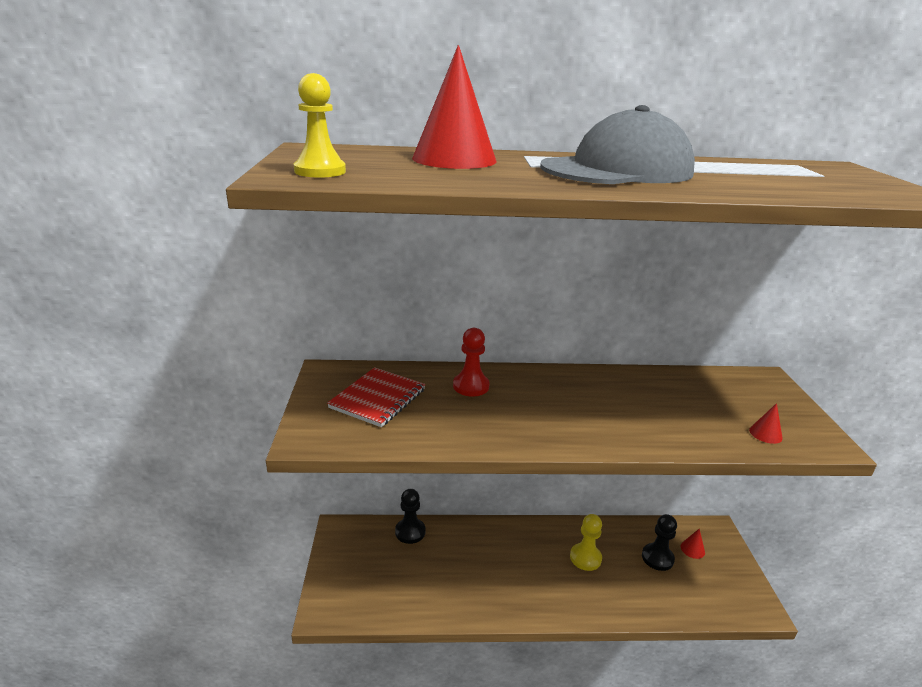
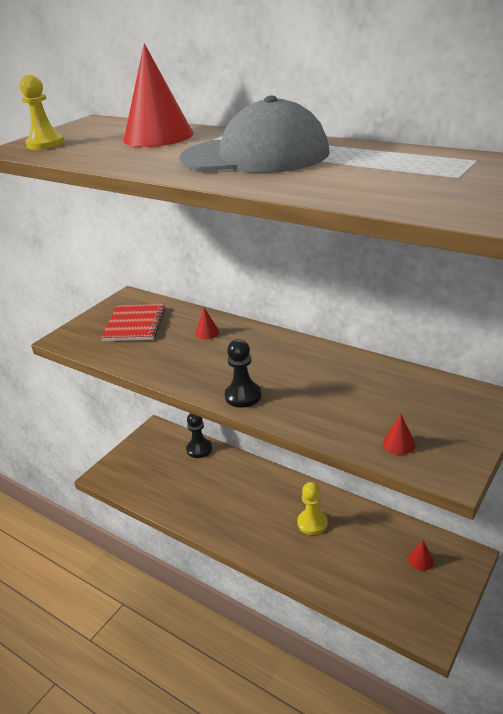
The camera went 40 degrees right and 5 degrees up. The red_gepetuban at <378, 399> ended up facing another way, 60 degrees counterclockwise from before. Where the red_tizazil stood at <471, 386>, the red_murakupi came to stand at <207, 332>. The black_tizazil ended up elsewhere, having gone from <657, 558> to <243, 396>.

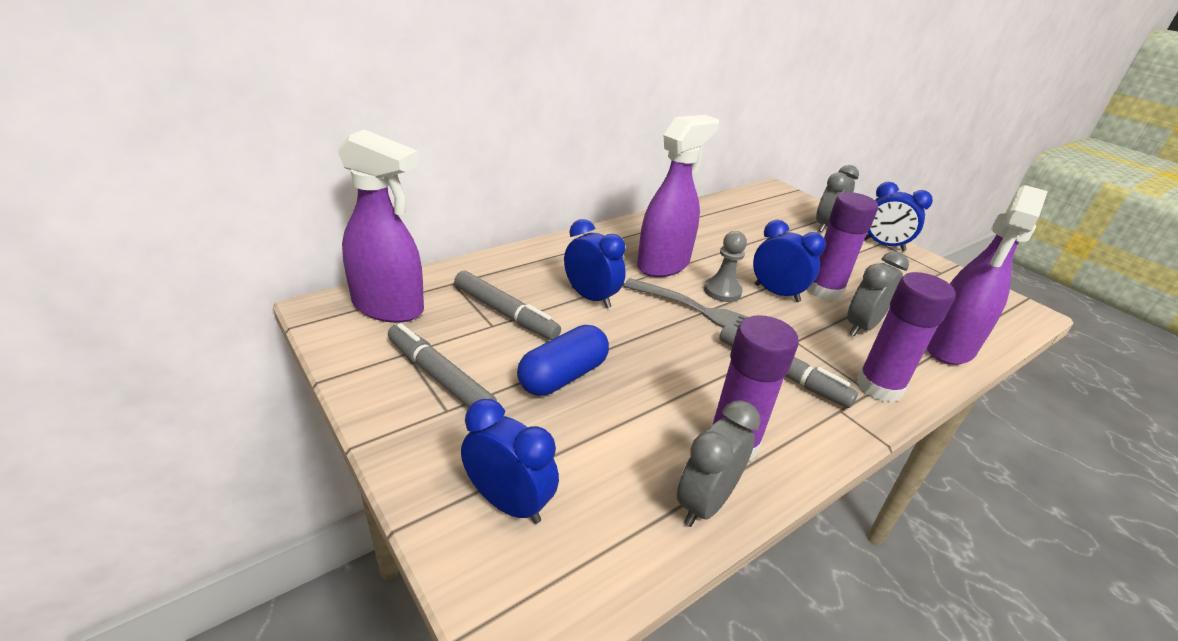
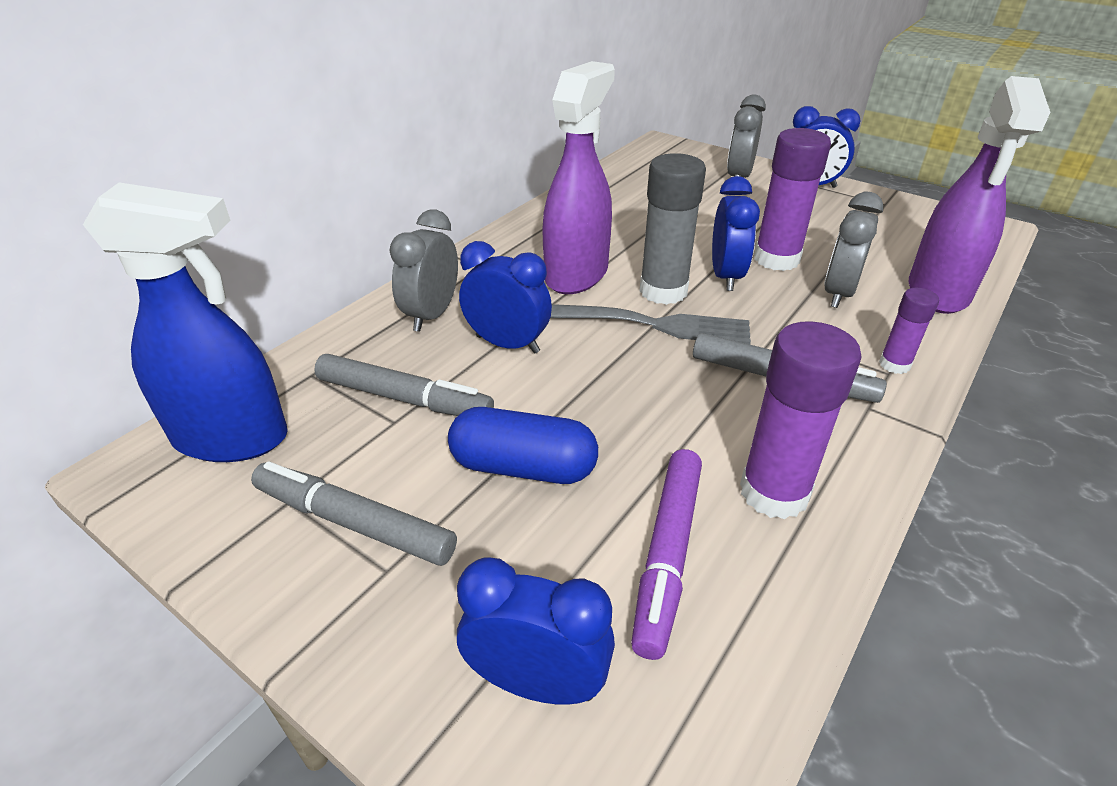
The camera went 15 degrees left and 5 degrees up. What was the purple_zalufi at <389, 307> turned into the blue_zalufi at <232, 438>. The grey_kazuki ended up elsewhere, having gone from <705, 503> to <431, 315>. The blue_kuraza at <563, 376> ended up facing another way, 75 degrees clockwise from before. The second view gained the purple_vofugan at <667, 554>. Where the grey_tizazil stood at <722, 291>, the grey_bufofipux came to stand at <663, 291>. The blue_kazuki at <776, 293> ended up facing another way, 75 degrees clockwise from before. The size of the purple_bufofipux at <879, 387> changed by a factor of 0.54.

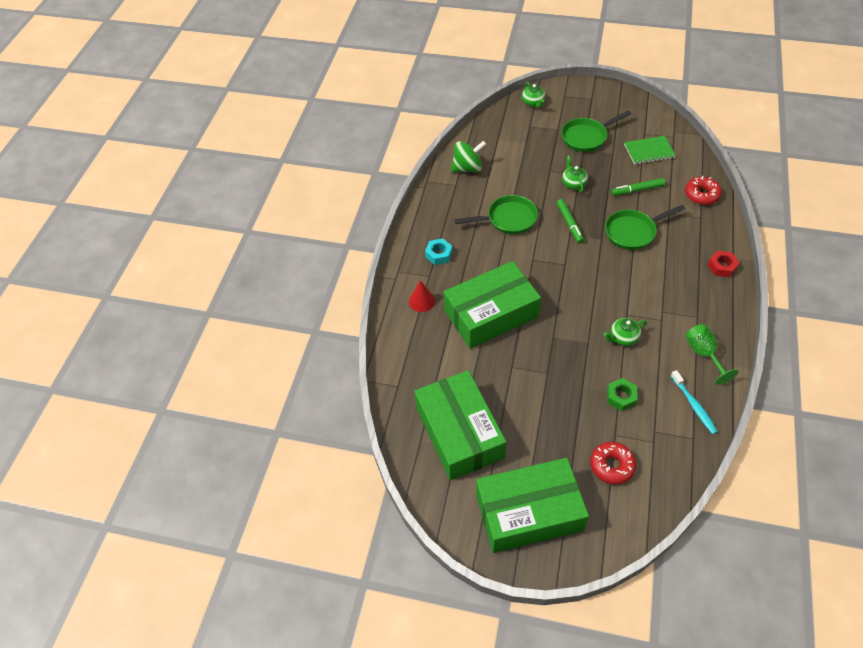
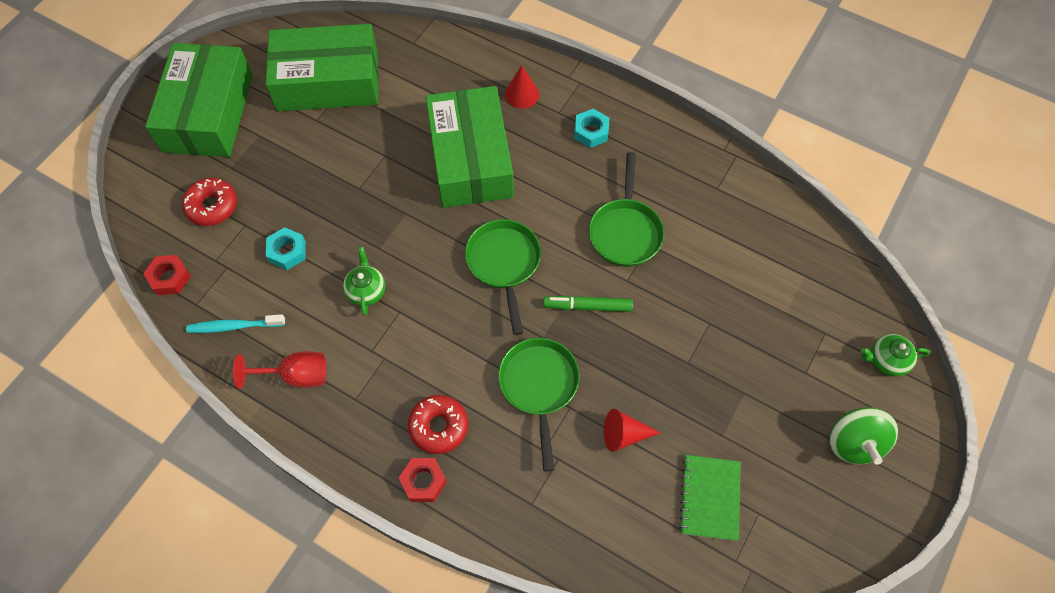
The camera went 105 degrees right and 10 degrees up. The second view gained the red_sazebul at <169, 278>. What was the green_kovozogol at <703, 354> turned into the red_kovozogol at <296, 376>. What was the green_sazebul at <621, 397> turned into the turquoise_sazebul at <287, 252>. The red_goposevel ended up elsewhere, having gone from <701, 195> to <438, 427>. The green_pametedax ended up elsewhere, having gone from <586, 137> to <504, 264>. Where the green_vofugan stood at <637, 190>, the red_murakupi came to stand at <624, 435>. The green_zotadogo ended up elsewhere, having gone from <467, 168> to <854, 443>. The second view lost the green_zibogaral at <573, 184>.

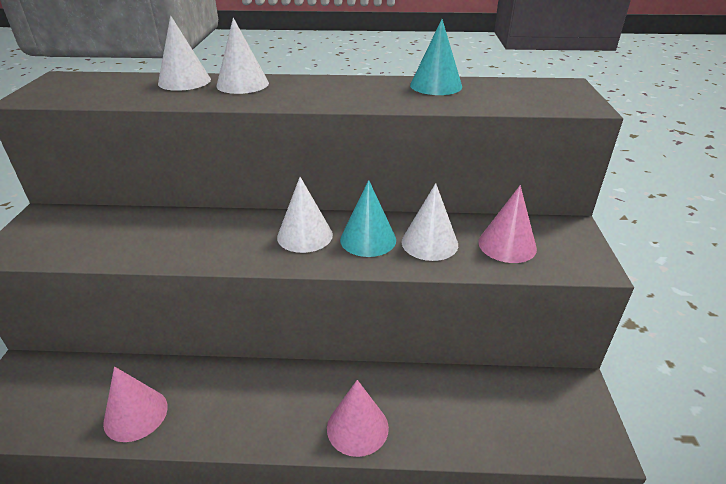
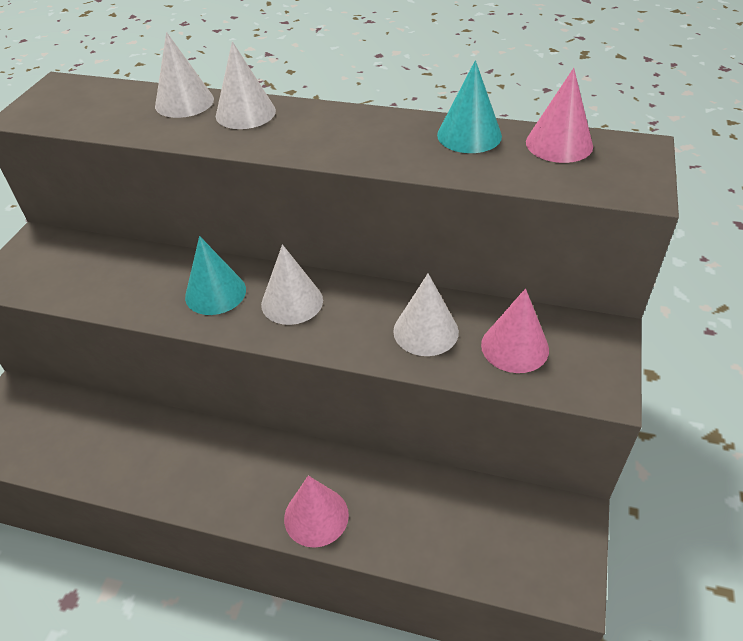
The camera went 15 degrees right and 10 degrees up. The turquoise_murakupi ended up elsewhere, having gone from <368, 239> to <215, 293>. The pink_murakupi ended up elsewhere, having gone from <136, 414> to <559, 144>.

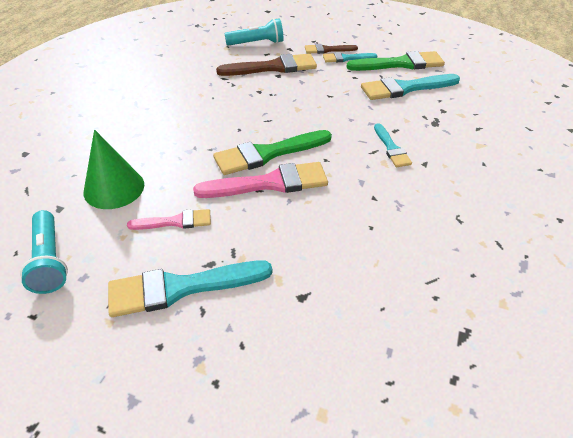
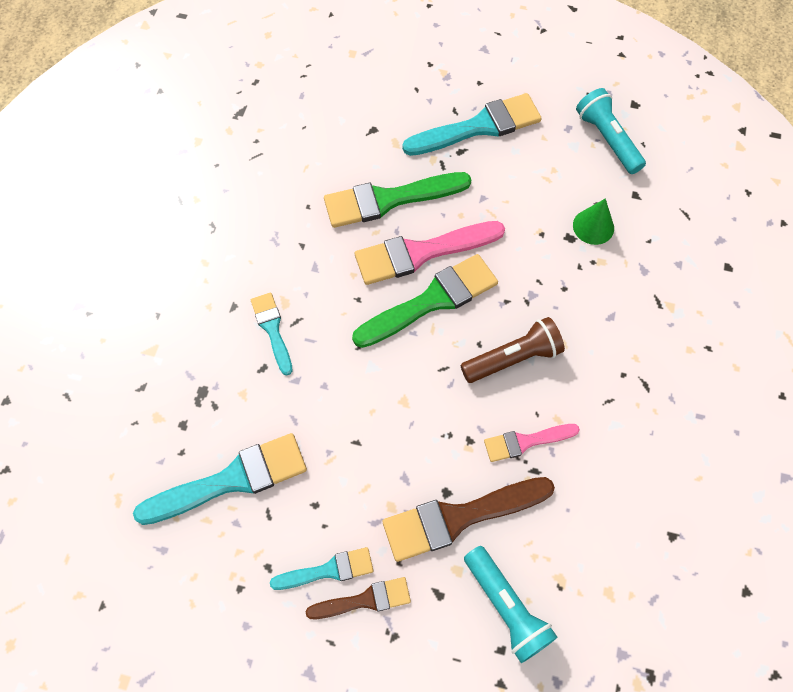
The camera went 175 degrees right and 20 degrees up. The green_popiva ended up elsewhere, having gone from <400, 64> to <389, 200>. The second view gained the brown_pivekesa at <513, 358>. The turquoise_pivekesa at <257, 43> ended up facing another way, 105 degrees counterclockwise from before. The pink_popiva ended up elsewhere, having gone from <175, 221> to <526, 442>. The size of the green_murakupi at <114, 188> changed by a factor of 0.63.

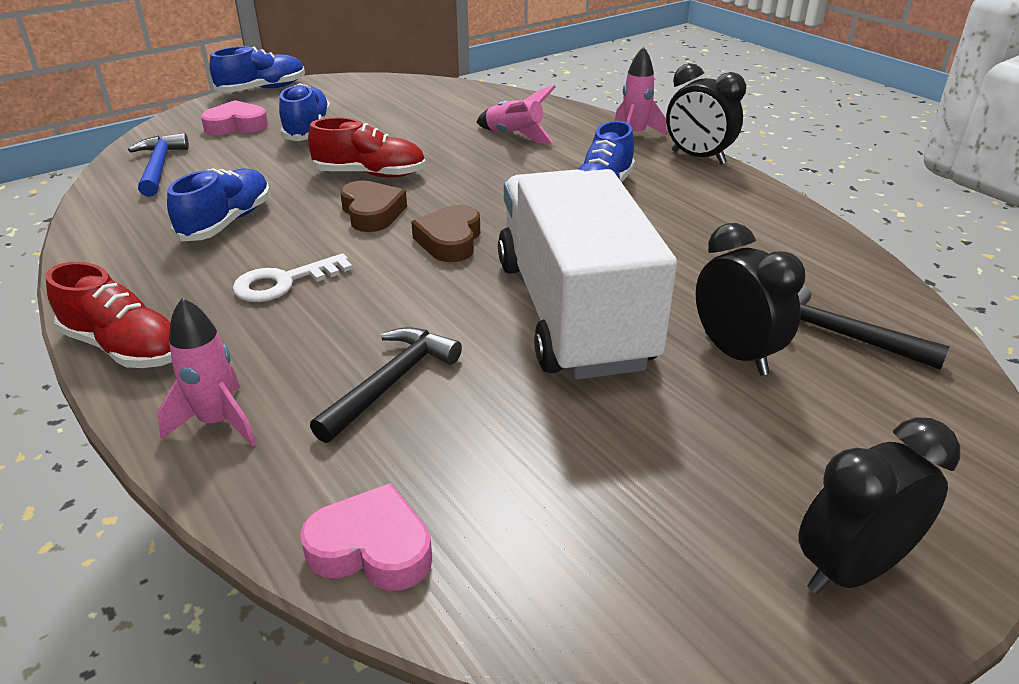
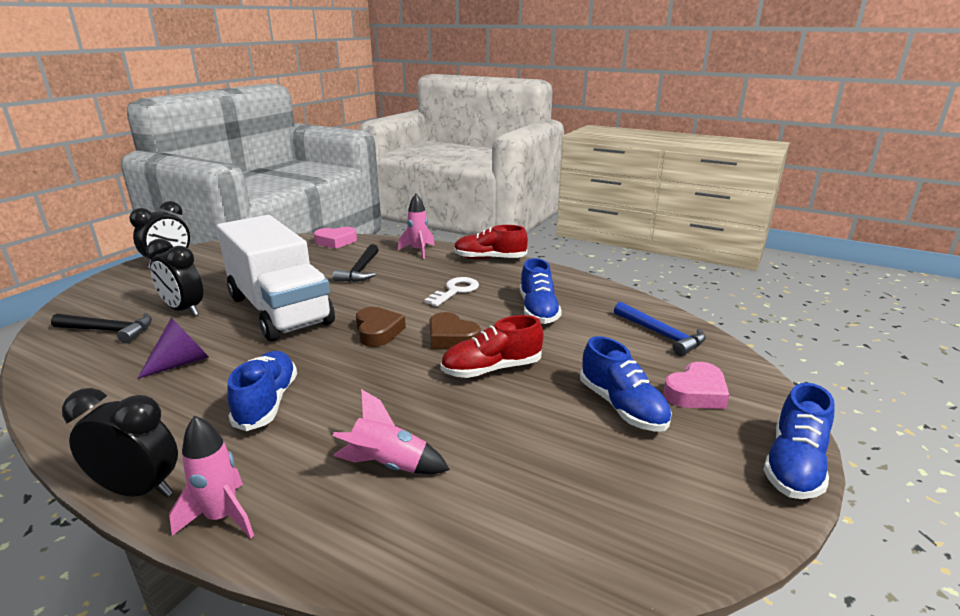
The camera went 155 degrees right and 10 degrees down. The second view gained the purple_murakupi at <182, 363>.

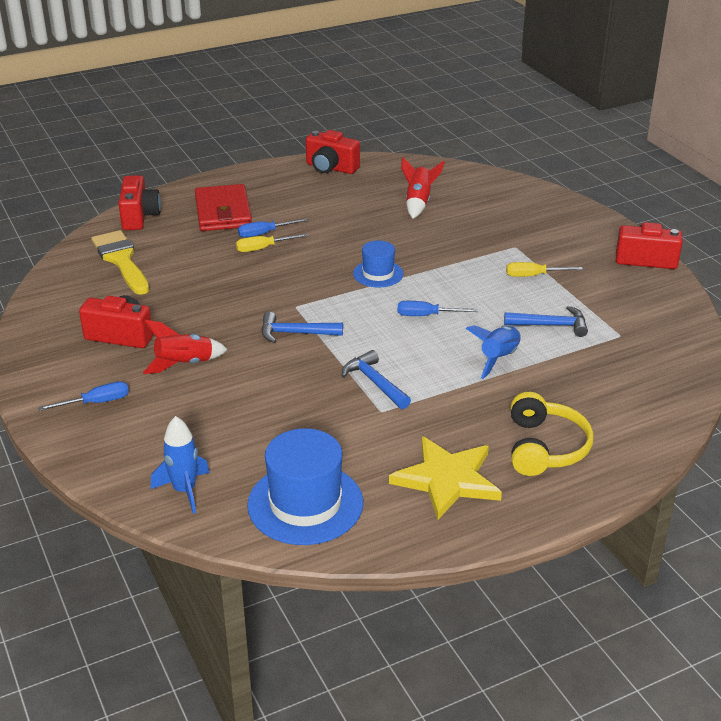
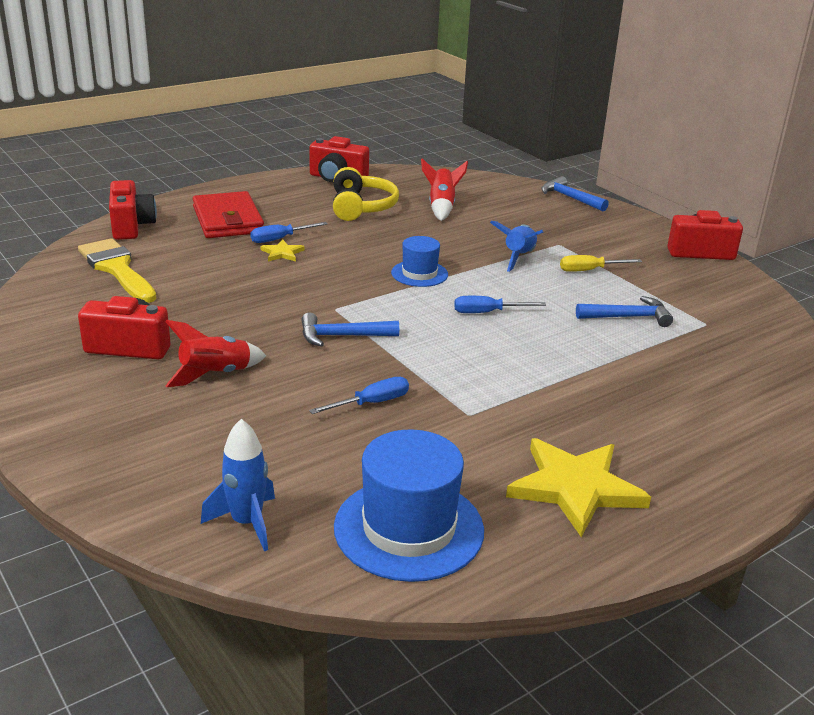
The camera went 10 degrees left and 5 degrees down. Where the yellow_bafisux stood at <263, 248>, the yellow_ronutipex came to stand at <282, 253>. The blue_bafisux ended up elsewhere, having gone from <96, 402> to <371, 403>. The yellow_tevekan ended up elsewhere, having gone from <545, 447> to <361, 207>. The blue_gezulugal ended up elsewhere, having gone from <499, 358> to <518, 257>. The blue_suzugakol ended up elsewhere, having gone from <374, 382> to <570, 198>.

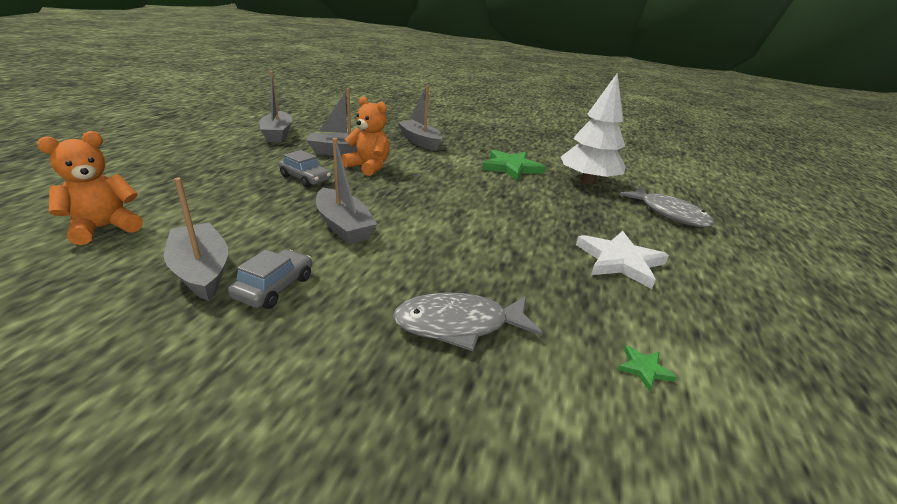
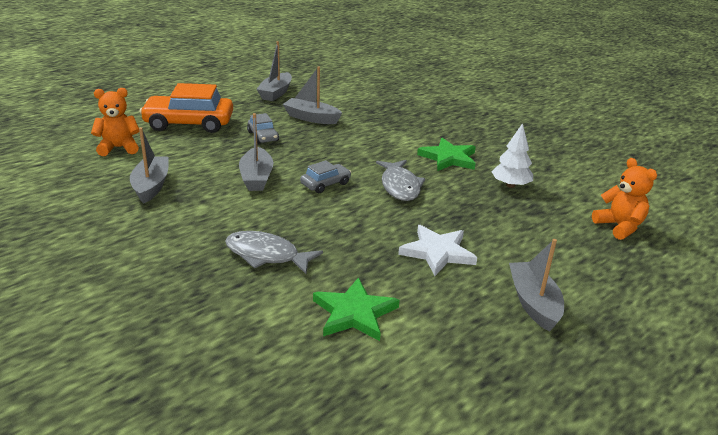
The camera went 30 degrees right and 0 degrees up. The second view gained the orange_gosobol at <189, 123>. The grey_gosobol ended up elsewhere, having gone from <274, 287> to <325, 184>. The size of the green_ronutipex at <644, 369> changed by a factor of 2.25. The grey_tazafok ended up elsewhere, having gone from <669, 213> to <400, 186>. The size of the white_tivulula at <588, 181> changed by a factor of 0.65. The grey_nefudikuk ended up elsewhere, having gone from <420, 141> to <533, 303>. The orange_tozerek ended up elsewhere, having gone from <368, 167> to <619, 226>.

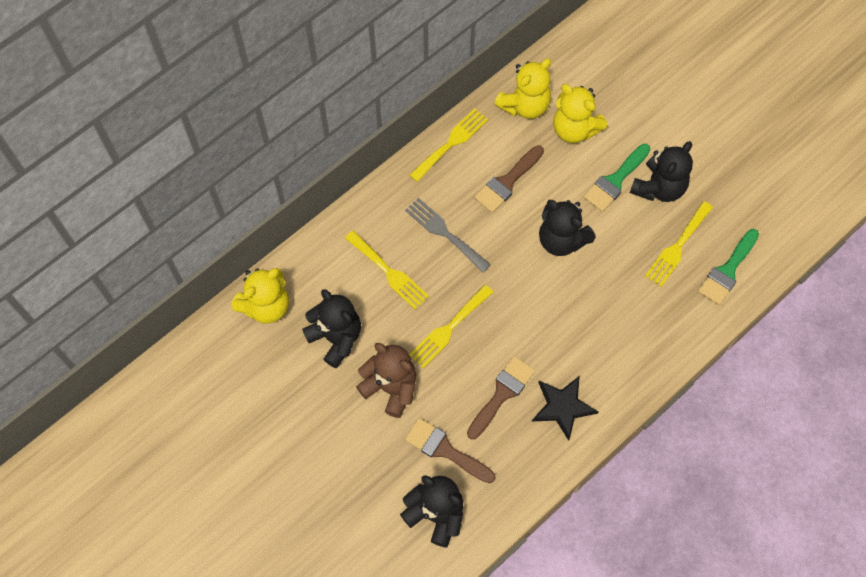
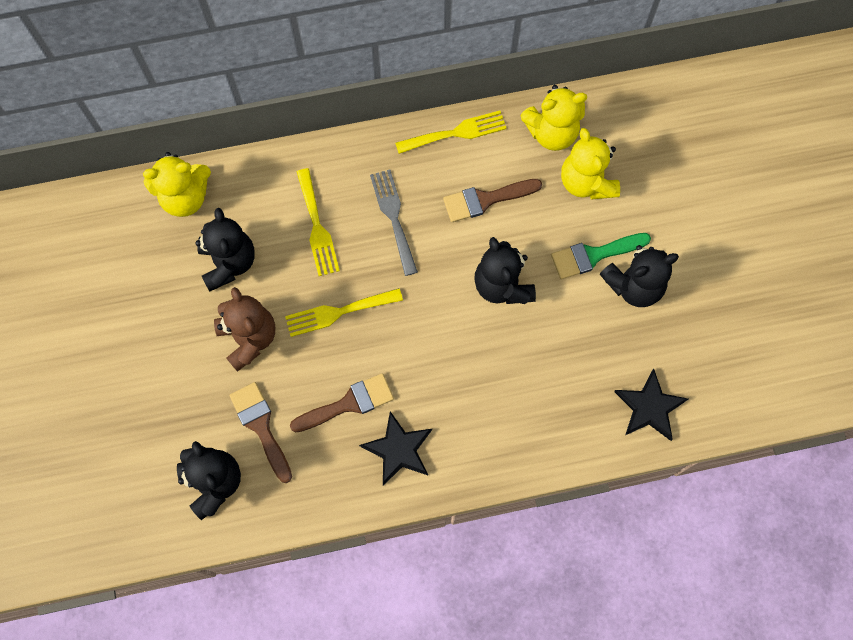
The camera went 30 degrees right and 5 degrees up. Where the green_popiva stood at <727, 271>, the black_ronutipex came to stand at <650, 407>. The second view lost the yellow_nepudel at <677, 247>.

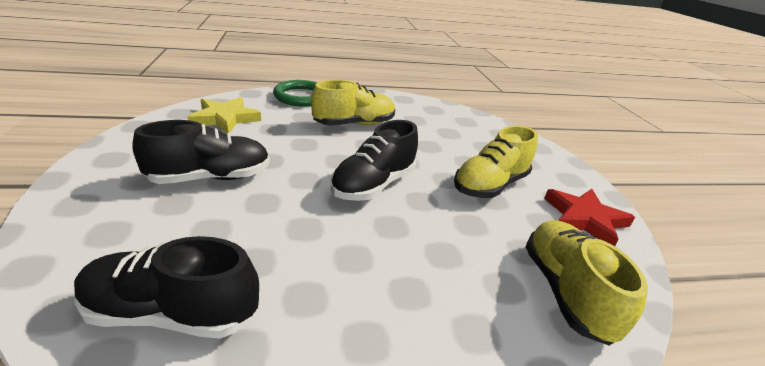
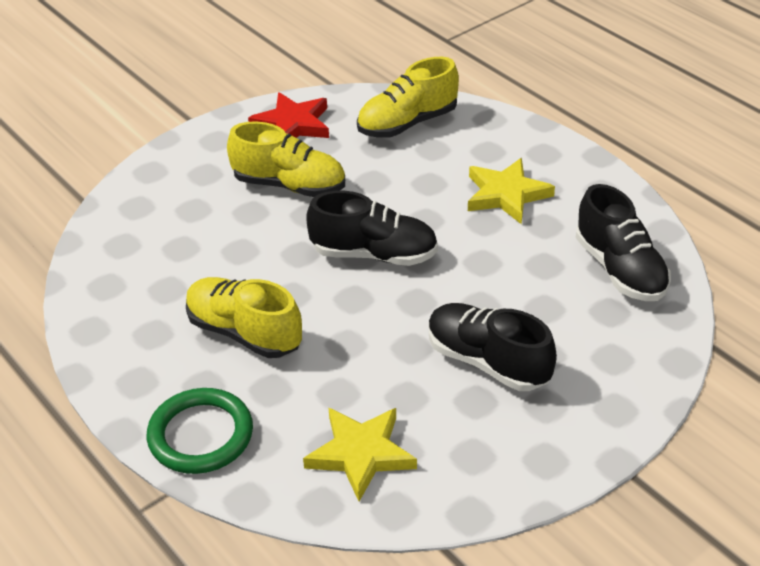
The camera went 115 degrees left and 10 degrees up. The second view gained the yellow_ronutipex at <506, 194>.

